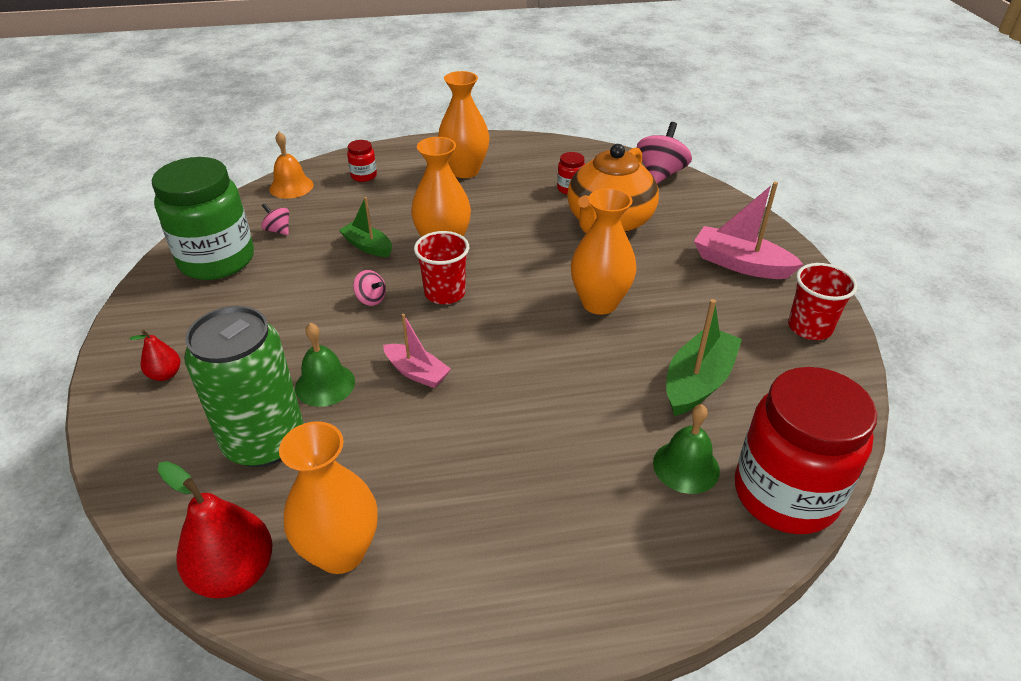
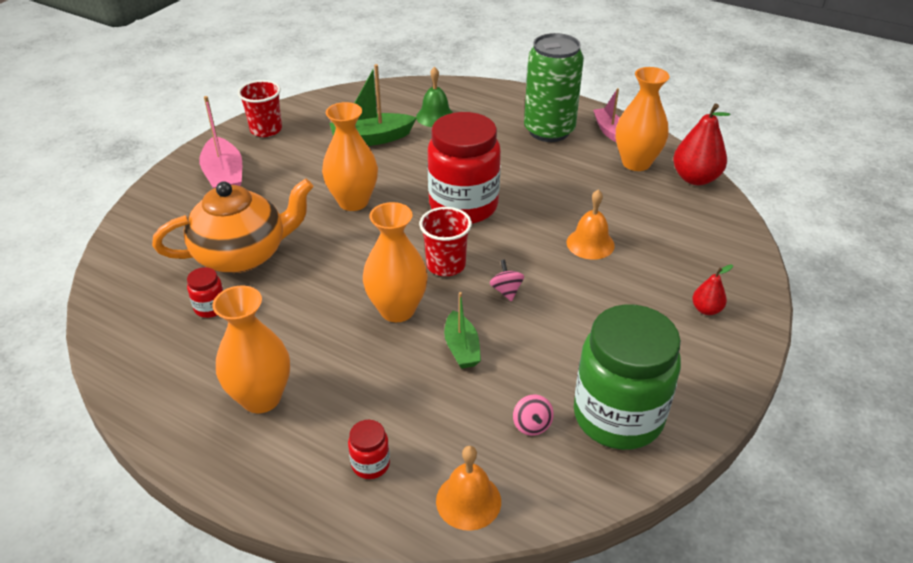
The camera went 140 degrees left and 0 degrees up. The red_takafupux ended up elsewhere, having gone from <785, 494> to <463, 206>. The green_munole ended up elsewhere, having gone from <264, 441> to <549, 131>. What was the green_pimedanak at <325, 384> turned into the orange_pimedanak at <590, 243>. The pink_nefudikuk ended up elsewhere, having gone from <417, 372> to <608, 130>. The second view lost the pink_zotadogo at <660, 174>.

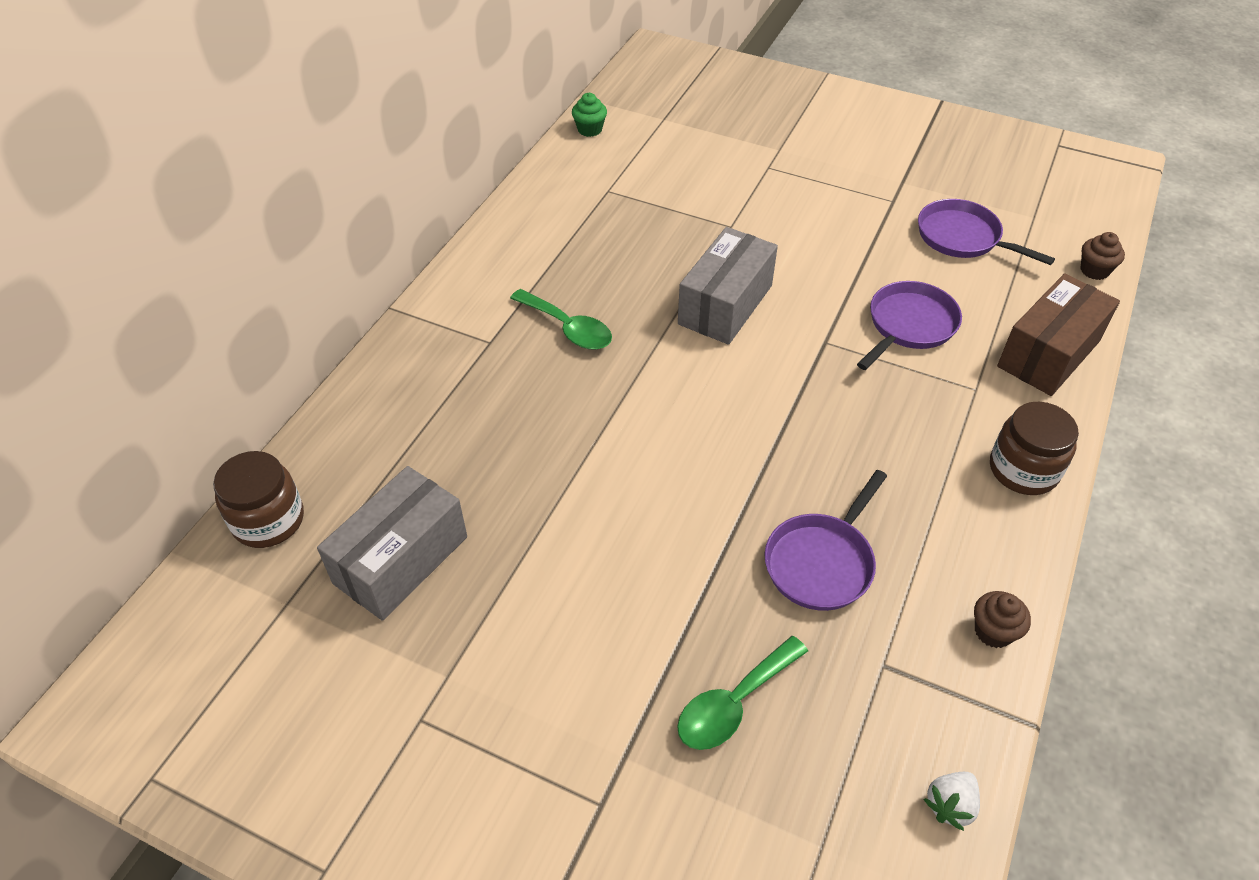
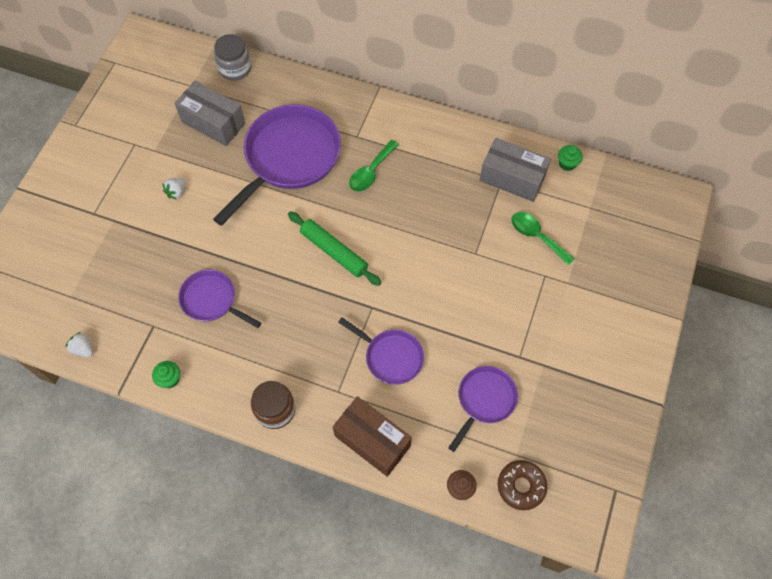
The camera went 85 degrees right and 15 degrees up. What was the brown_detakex at <993, 631> turned into the green_detakex at <170, 379>. The second view gained the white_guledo at <177, 192>. The second view gained the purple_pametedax at <288, 158>. What was the brown_takafupux at <268, 520> turned into the grey_takafupux at <235, 68>. The second view gained the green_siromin at <334, 251>. The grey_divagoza ended up elsewhere, having gone from <725, 305> to <512, 178>. The second view gained the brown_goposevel at <521, 486>. The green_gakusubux ended up elsewhere, having gone from <733, 703> to <536, 236>.

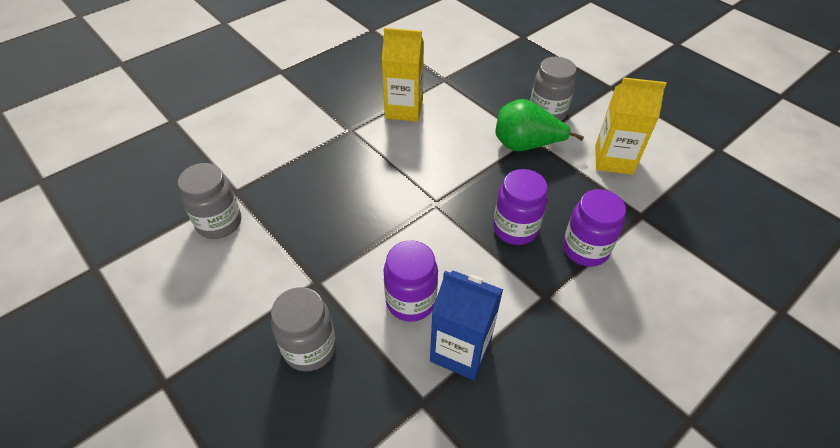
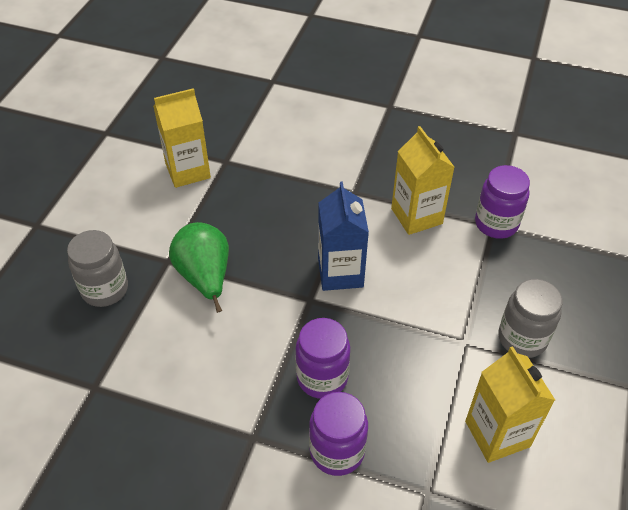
The camera went 60 degrees right and 0 degrees up. Where the grey_takafupux stood at <219, 223>, the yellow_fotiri came to stand at <188, 171>. The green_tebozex ended up elsewhere, having gone from <525, 145> to <205, 277>. The blue_fotiri ended up elsewhere, having gone from <460, 351> to <340, 273>. The purple_takafupux ended up elsewhere, having gone from <411, 301> to <496, 224>.

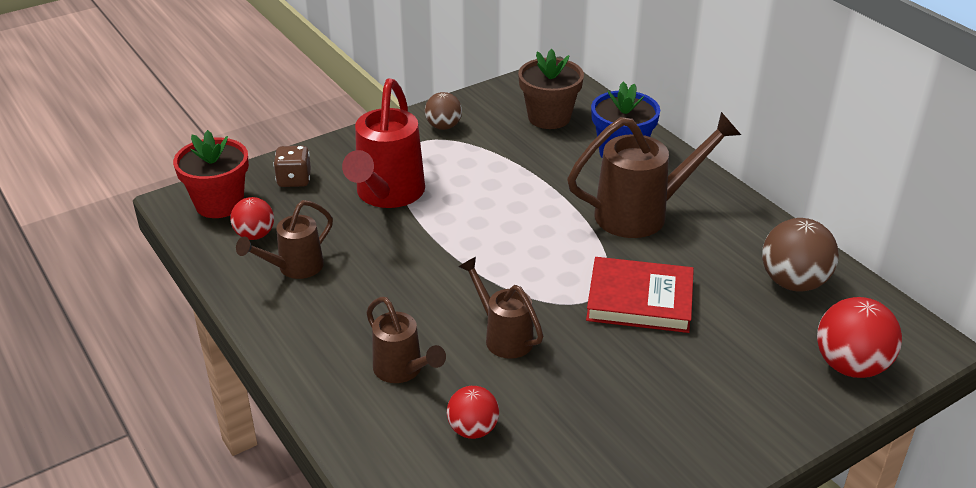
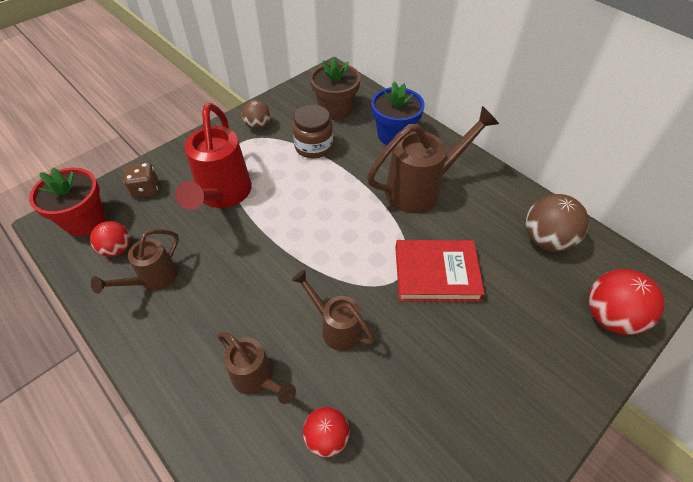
The camera went 10 degrees left and 15 degrees up. The second view gained the brown_takafupux at <313, 146>.

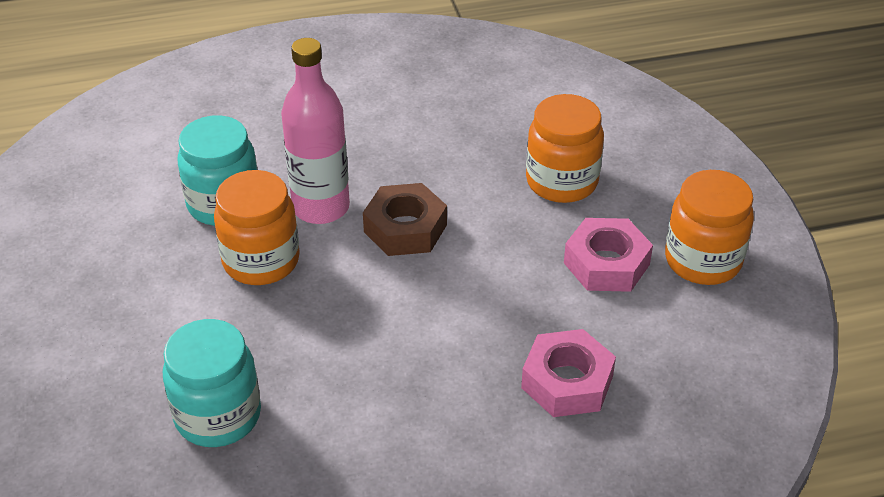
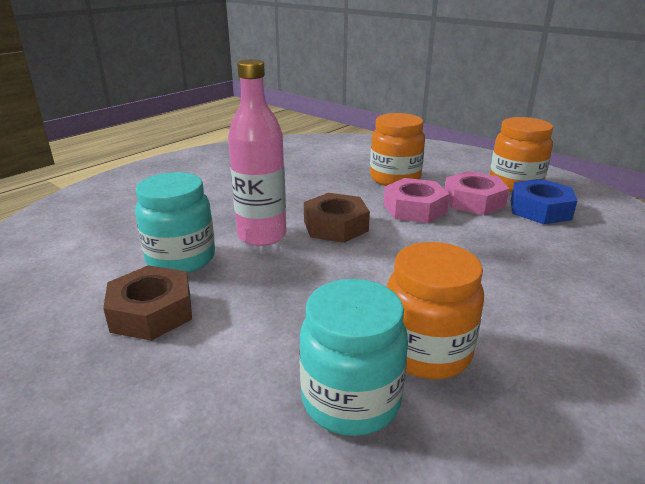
The camera went 35 degrees left and 15 degrees down. The second view gained the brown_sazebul at <151, 312>. The pink_sazebul ended up elsewhere, having gone from <567, 382> to <414, 208>. The orange_takafupux ended up elsewhere, having gone from <261, 261> to <426, 352>. The second view gained the blue_sazebul at <540, 209>.

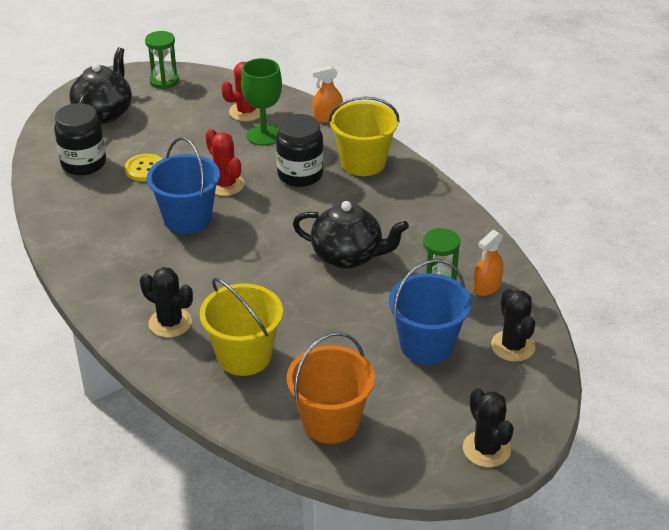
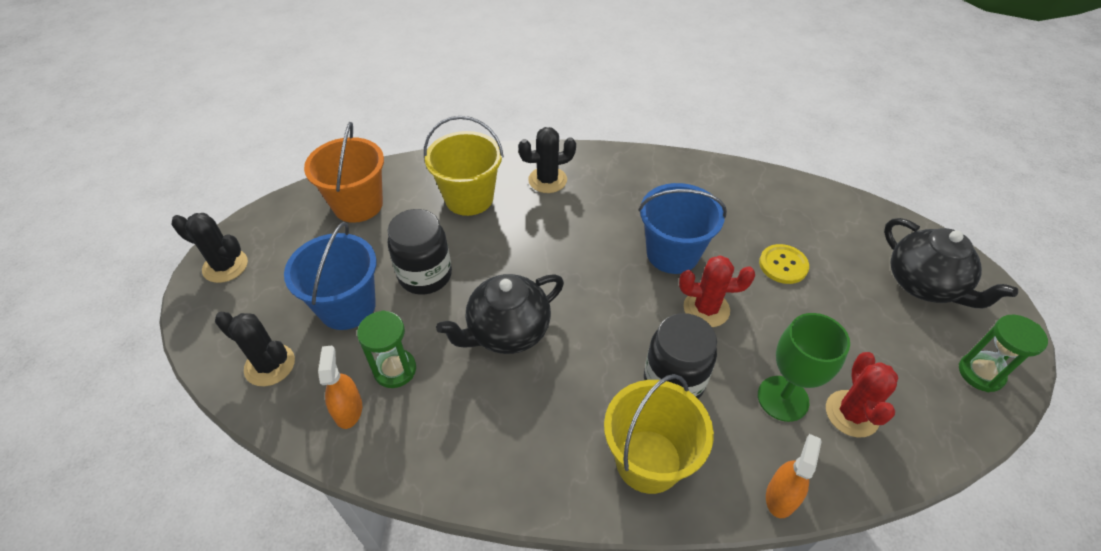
The camera went 130 degrees right and 10 degrees up. The black_takafupux ended up elsewhere, having gone from <84, 163> to <425, 275>.

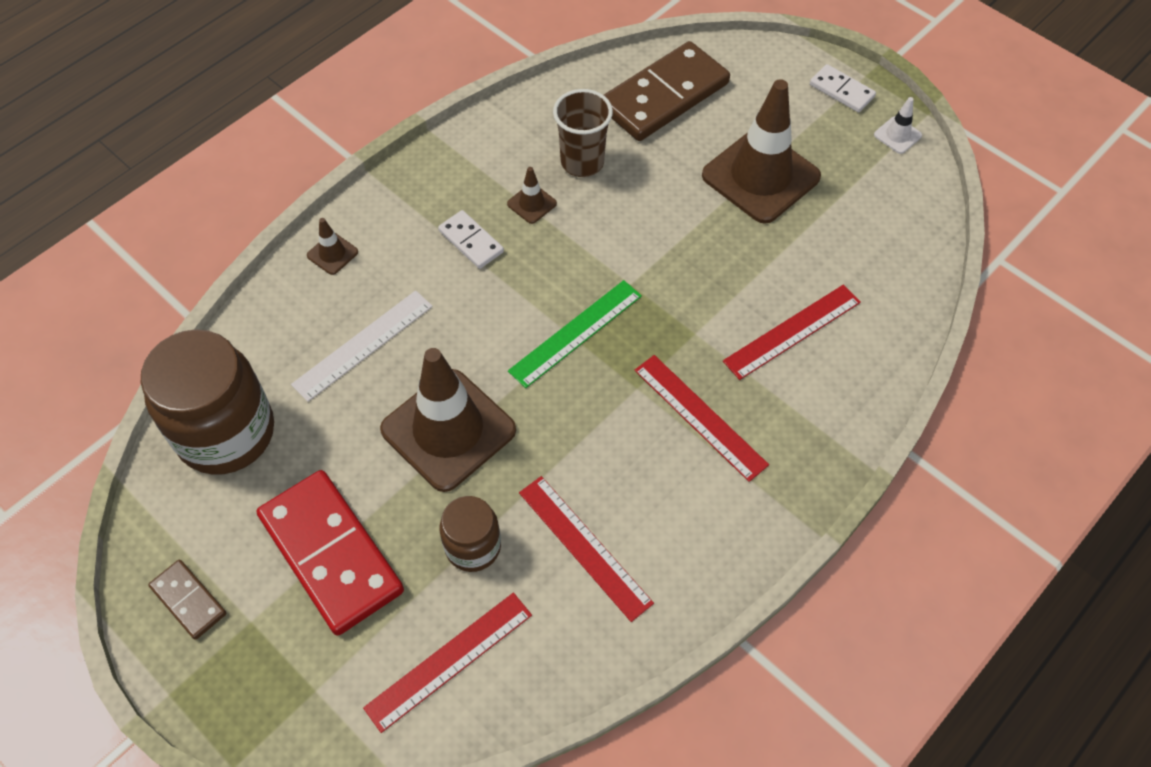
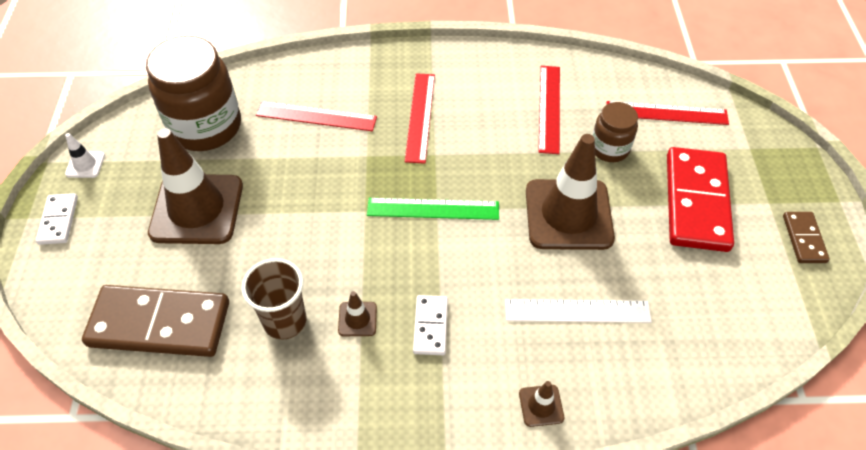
The camera went 135 degrees left and 5 degrees down. The brown_takafupux ended up elsewhere, having gone from <226, 433> to <206, 127>.

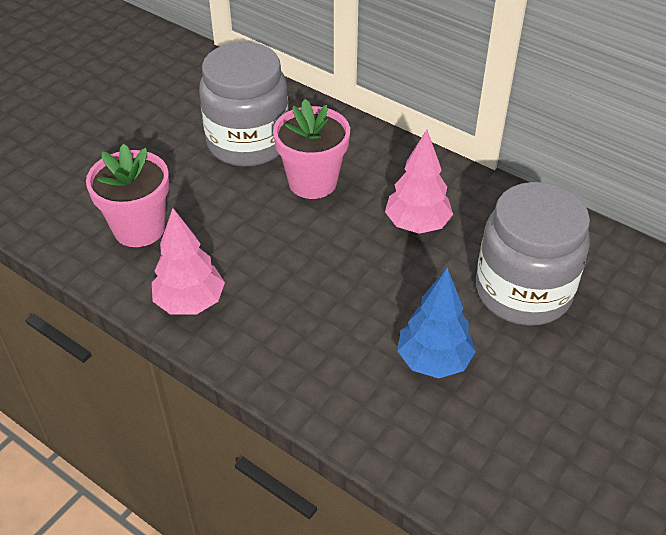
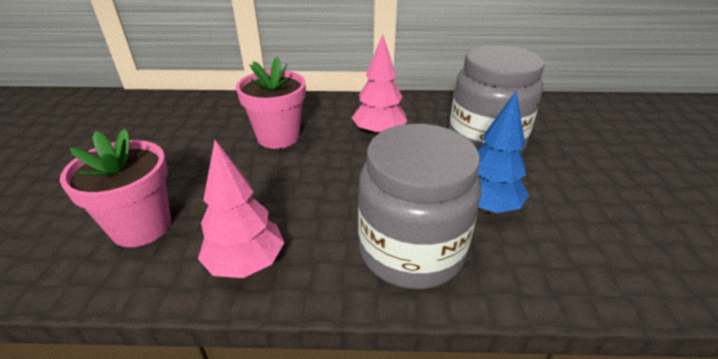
The camera went 35 degrees left and 10 degrees down. The grey_takafupux ended up elsewhere, having gone from <248, 143> to <411, 250>.

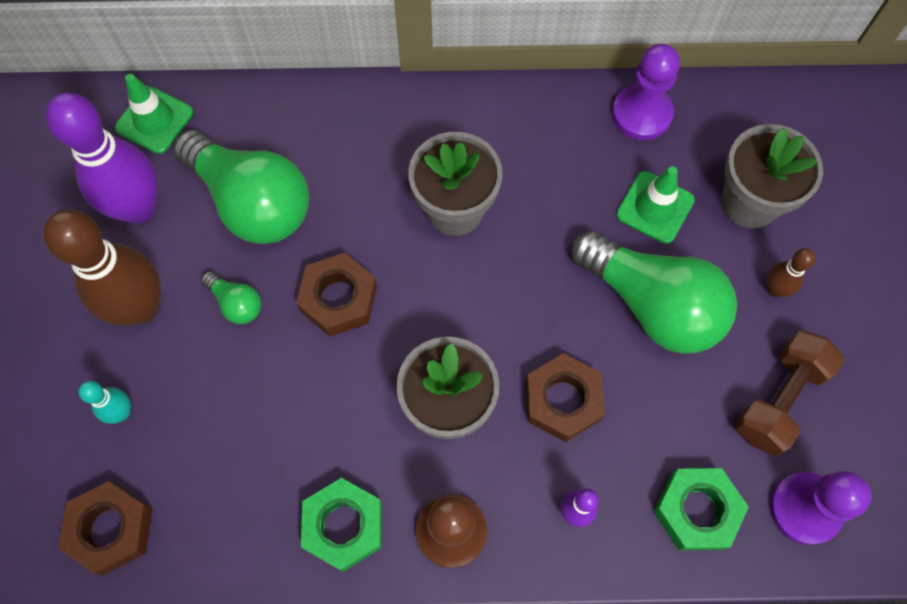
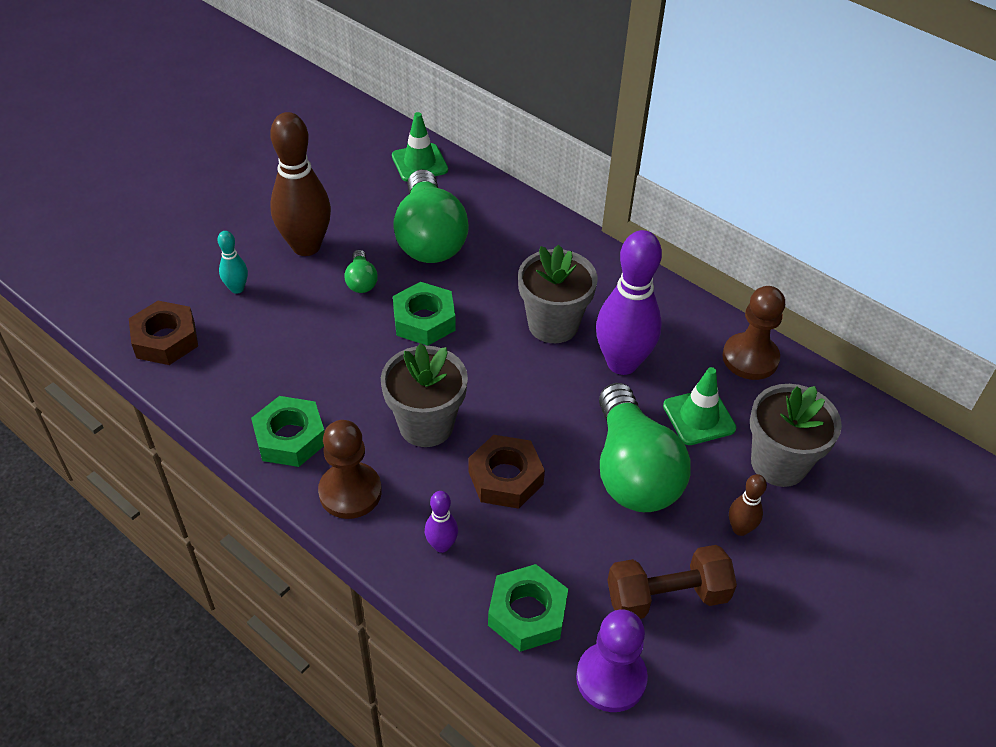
The camera went 40 degrees right and 20 degrees down. What was the brown_sazebul at <338, 299> turned into the green_sazebul at <424, 320>. The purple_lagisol ended up elsewhere, having gone from <138, 208> to <622, 363>. What was the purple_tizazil at <641, 114> turned into the brown_tizazil at <750, 358>.

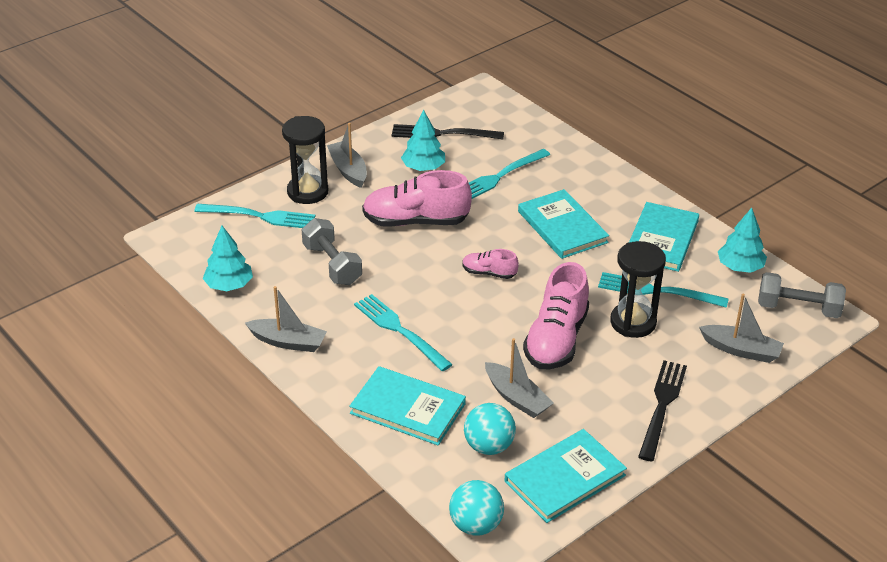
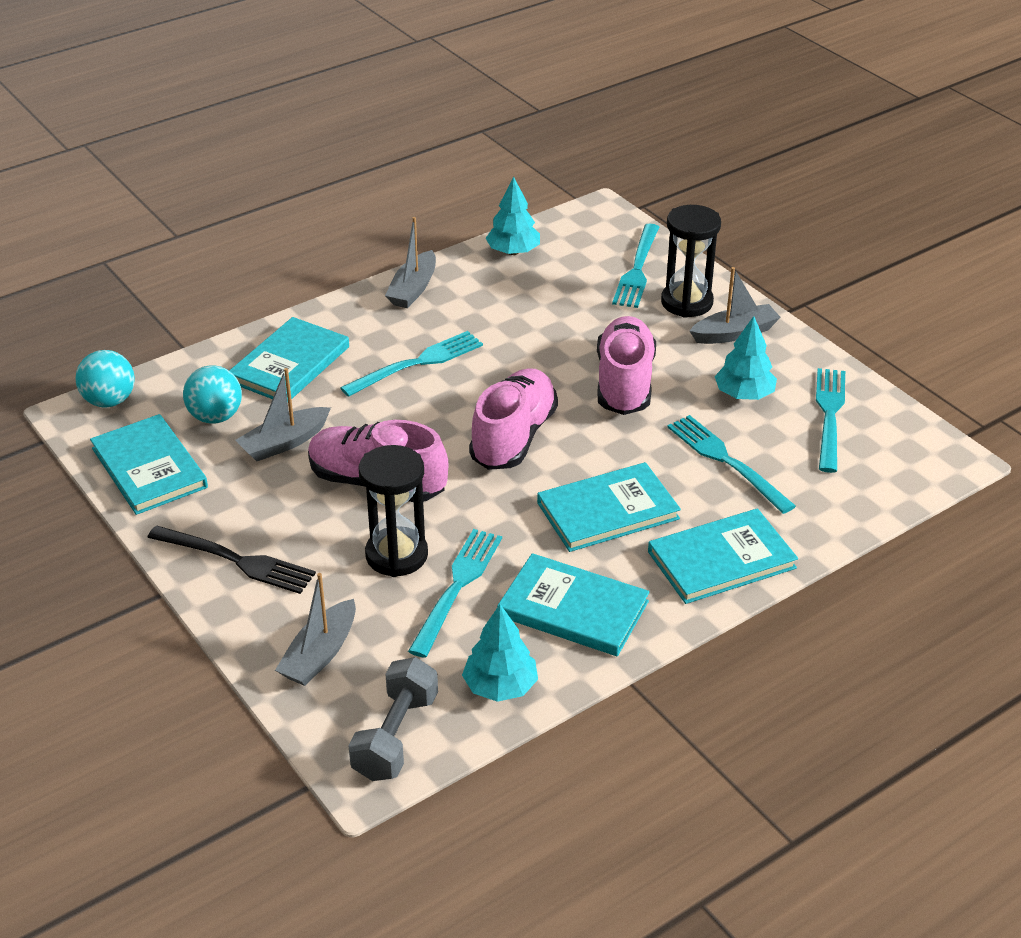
The camera went 95 degrees right and 0 degrees up. The size of the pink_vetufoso at <489, 273> changed by a factor of 1.97. The second view gained the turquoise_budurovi at <721, 560>. What was the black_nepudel at <442, 134> turned into the turquoise_nepudel at <829, 415>. The second view lost the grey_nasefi at <332, 264>.

